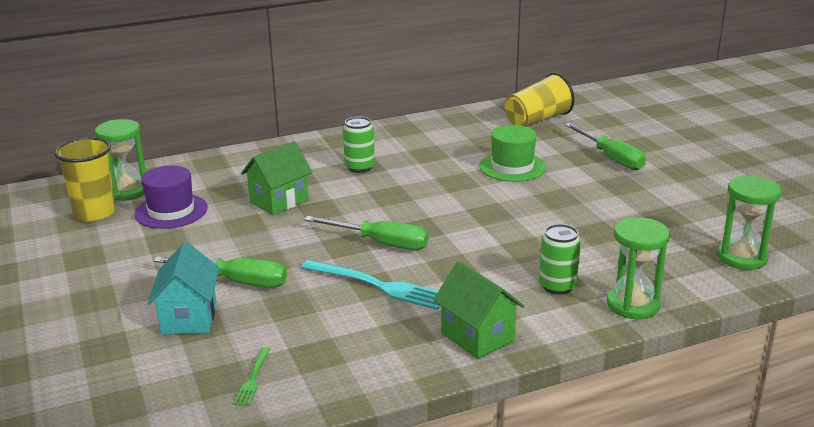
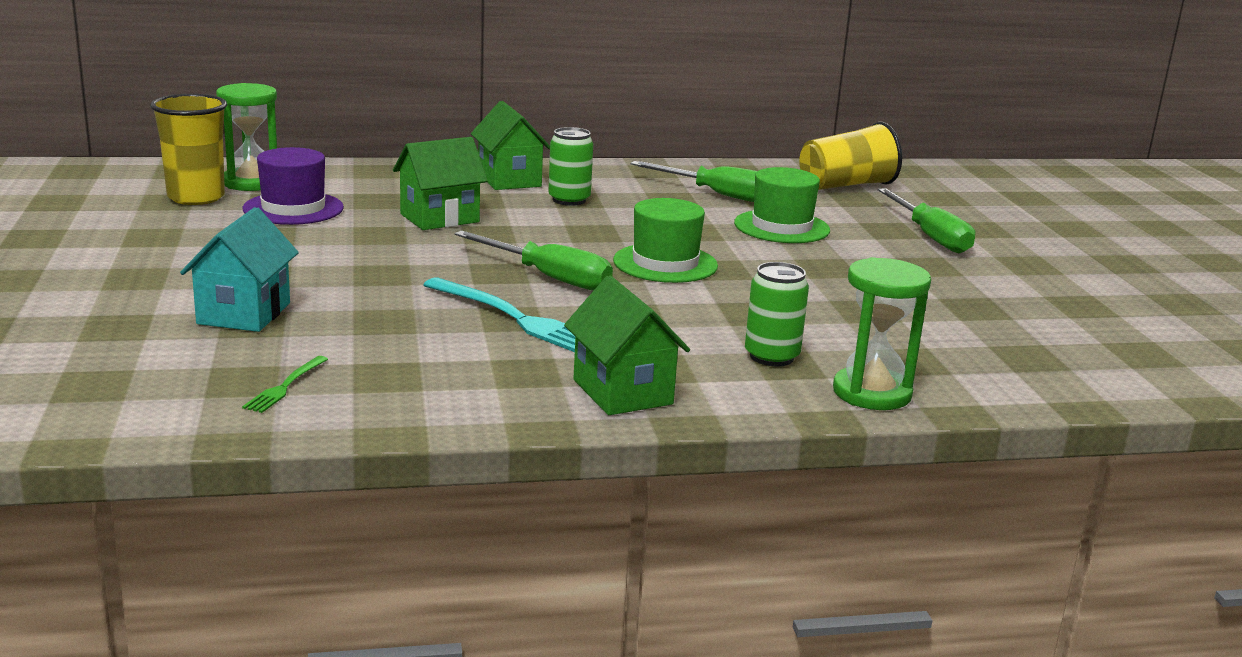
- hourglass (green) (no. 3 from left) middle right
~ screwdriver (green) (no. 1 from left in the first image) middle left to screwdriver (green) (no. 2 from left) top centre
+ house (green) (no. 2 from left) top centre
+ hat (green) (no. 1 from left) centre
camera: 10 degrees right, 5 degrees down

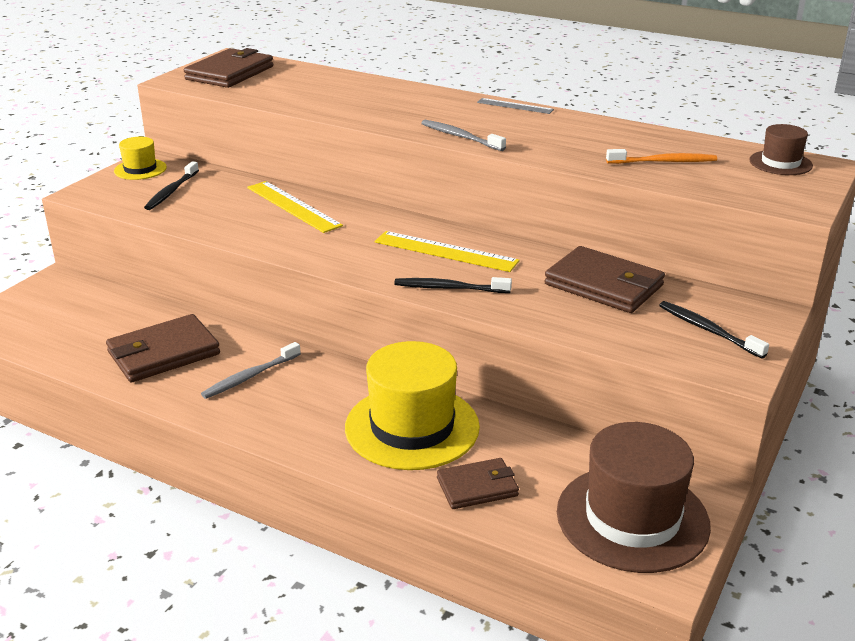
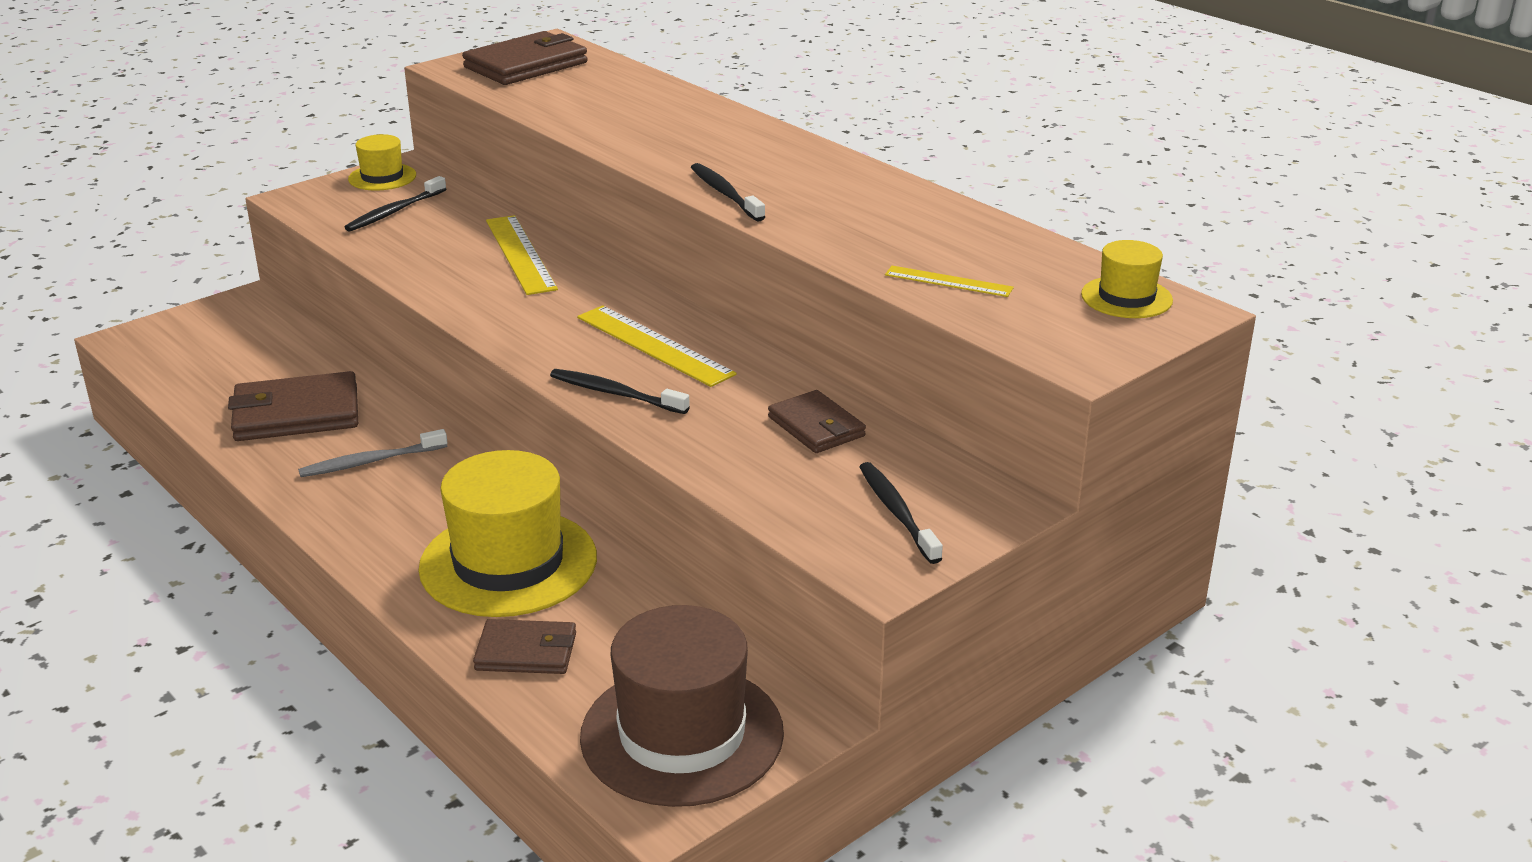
- ruler (grey) top centre
~ toothbrush (grey) (no. 2 from left) top centre to toothbrush (black) (no. 3 from left) top centre
~ hat (brown) (no. 2 from left) top right to hat (yellow) (no. 3 from left) top right
- toothbrush (orange) top right
~ wallet (brown) (no. 4 from left) middle right = centre x0.62
+ ruler (yellow) (no. 3 from left) top centre
camera: 20 degrees right, 0 degrees up

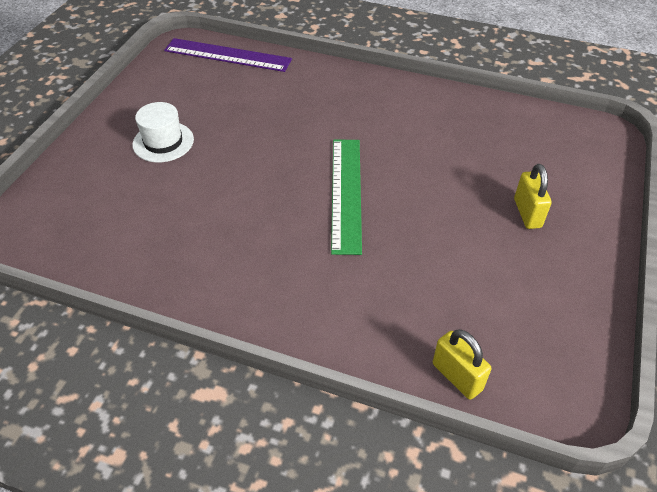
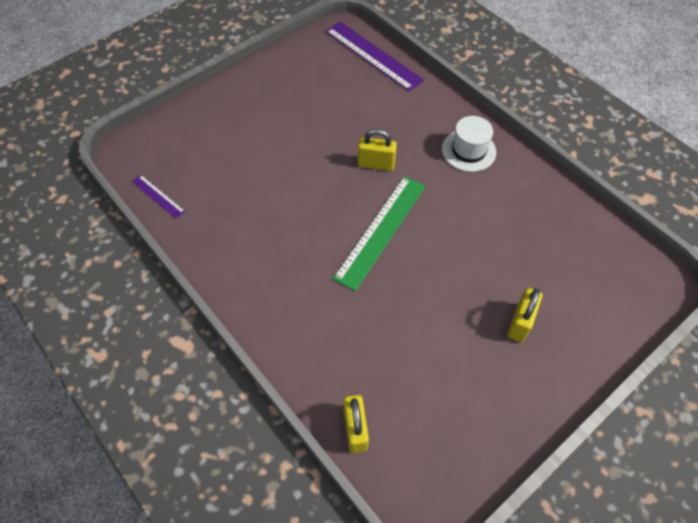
~ hat (white) top left to top right
+ padlock (yellow) (no. 2 from left) top centre
+ ruler (purple) (no. 1 from left) middle left
camera: 30 degrees right, 10 degrees up

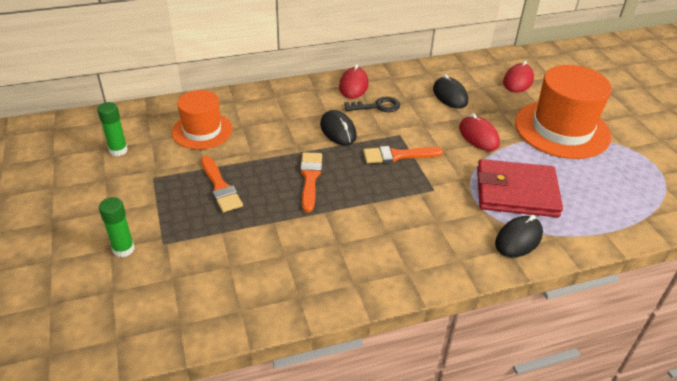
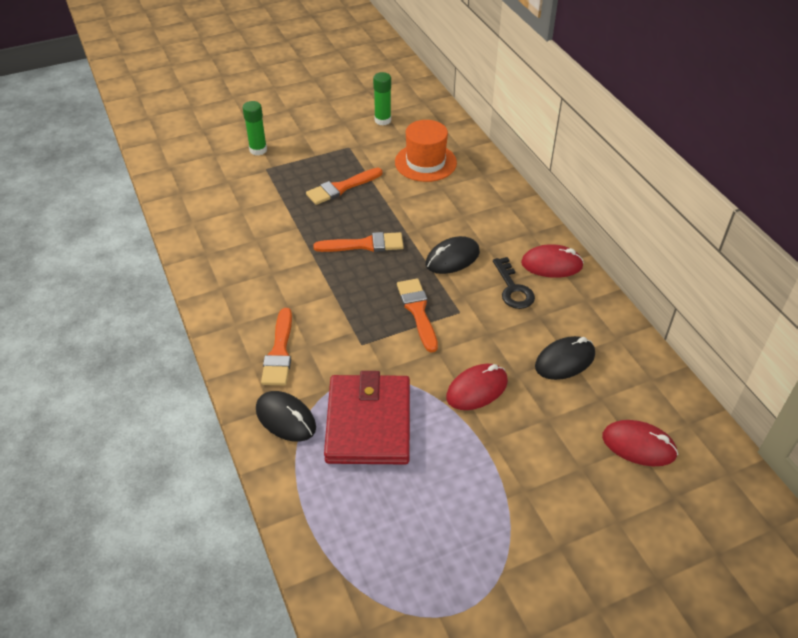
- hat (orange) (no. 2 from left) top right
+ brush (orange) (no. 1 from left) centre
camera: 85 degrees right, 5 degrees up

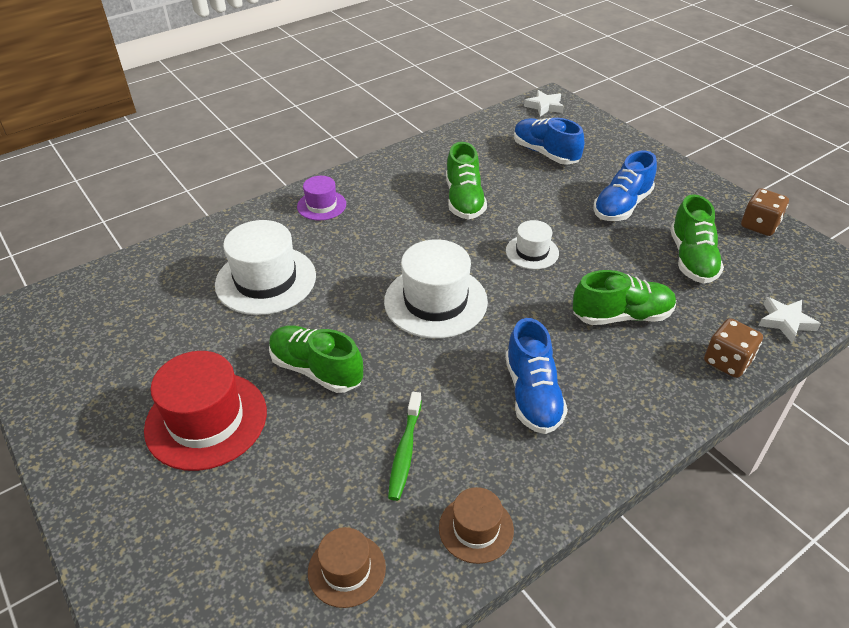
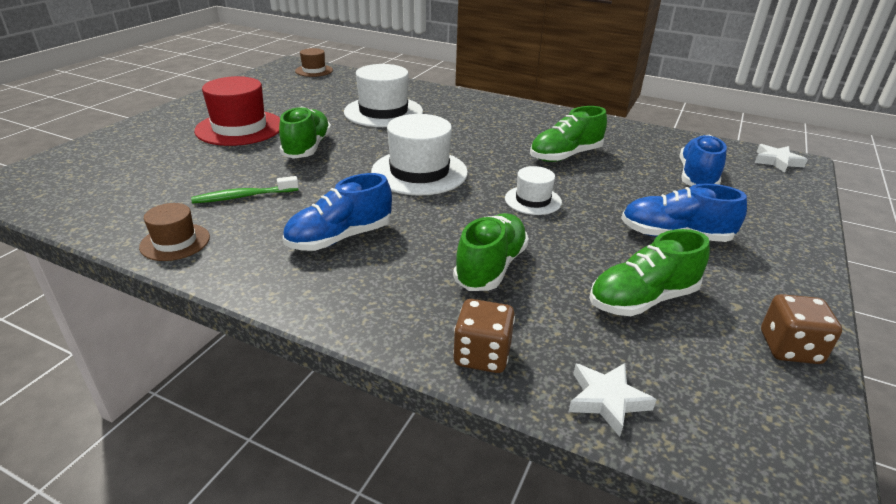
- hat (purple) top centre
~ shoe (green) (no. 3 from left in the first image) middle right = centre 120 degrees counterclockwise
~ hat (brown) (no. 1 from left in the first image) bottom centre to hat (brown) (no. 2 from left) top centre
camera: 60 degrees right, 10 degrees down

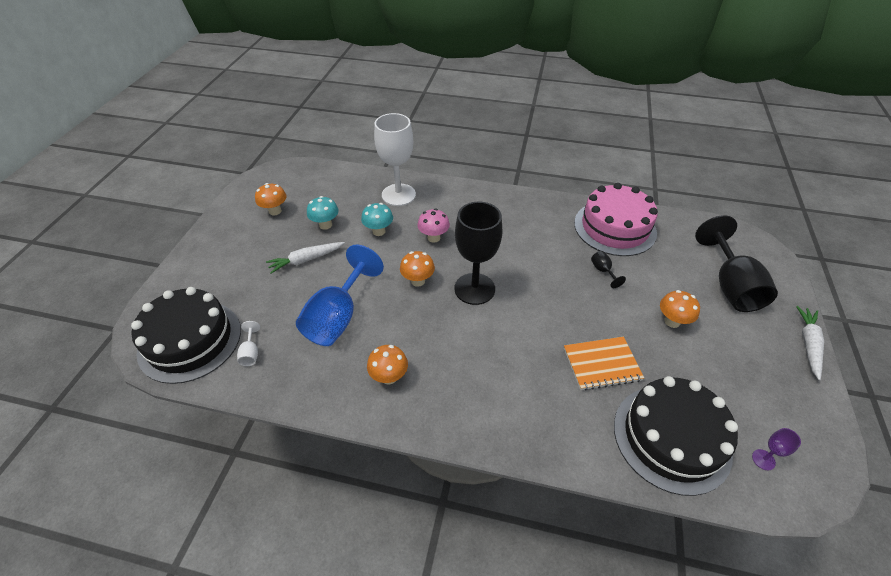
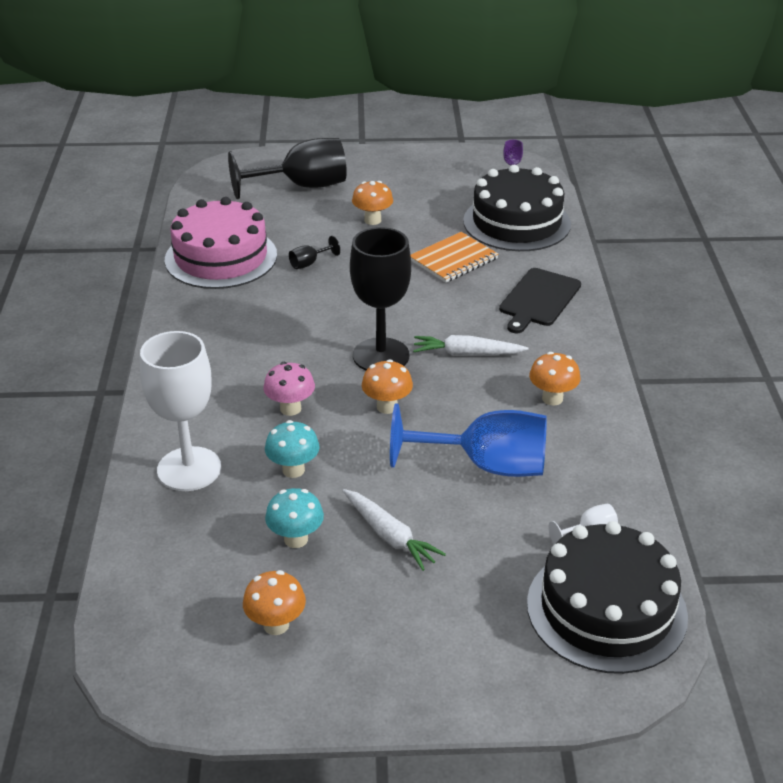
~ carrot (white) (no. 2 from left) middle right to centre
~ notebook (orange) middle right = top centre 75 degrees clockwise
+ cutting board (black) middle right
camera: 105 degrees left, 10 degrees down

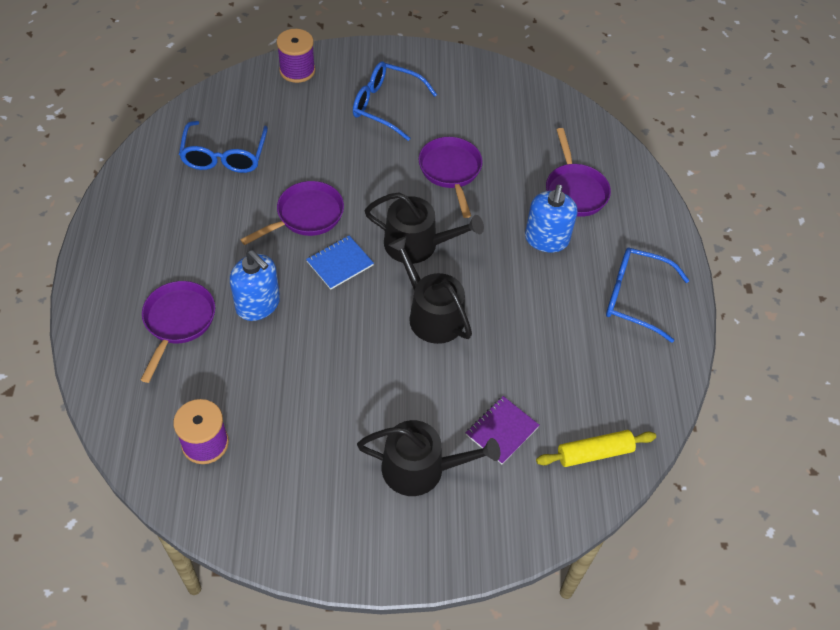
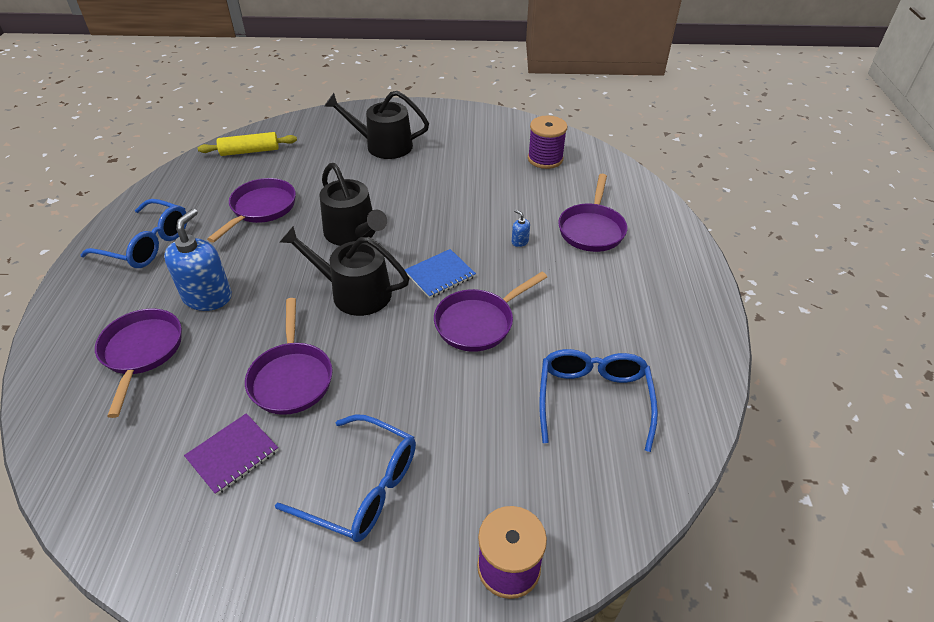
~ soap dispenser (blue) (no. 1 from left in the first image) middle left = centre x0.41
~ notebook (purple) bottom centre to bottom left
+ pan (purple) (no. 2 from left) middle left
camera: 175 degrees left, 10 degrees down

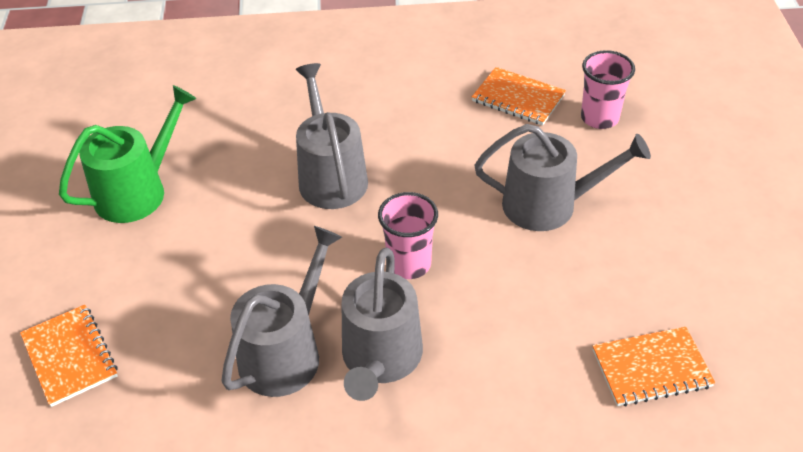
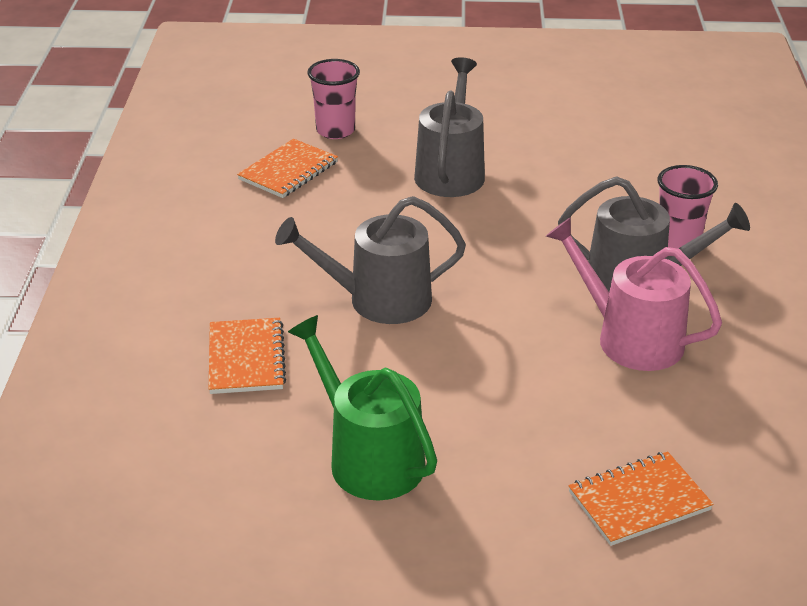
~ cup (pink) (no. 1 from left in the first image) centre to cup (pink) (no. 2 from left) middle right
~ watering can (grey) (no. 1 from left) bottom centre to watering can (pink) middle right
~ notebook (orange) (no. 3 from left in the first image) bottom right to notebook (orange) (no. 1 from left) middle left
camera: 85 degrees left, 10 degrees down

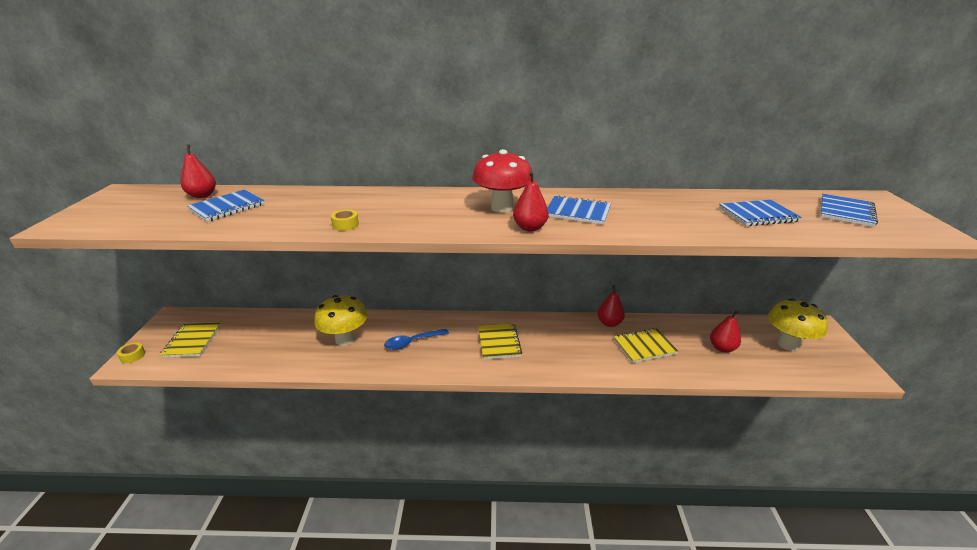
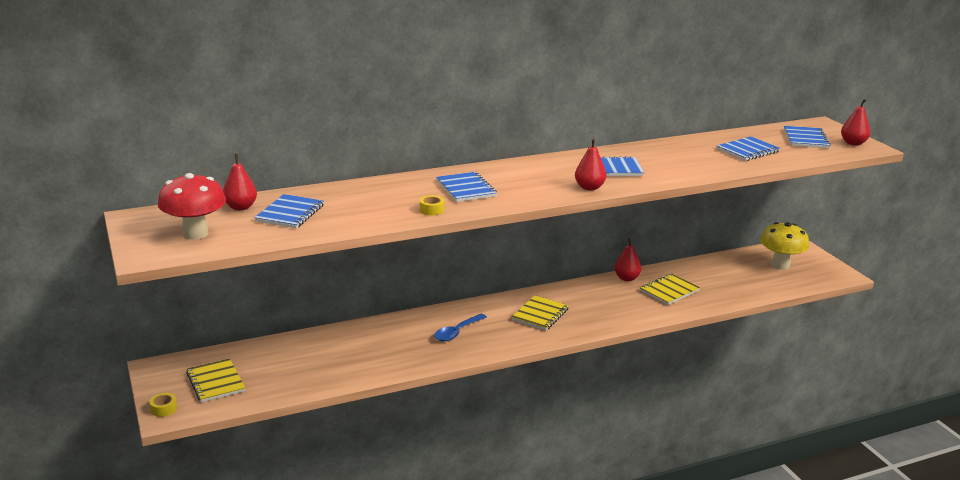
~ mushroom (red) top centre to middle left
- mushroom (yellow) (no. 1 from left) centre
~ pear (red) (no. 4 from left) middle right to top right
~ notebook (yellow) (no. 2 from left) centre = centre 60 degrees clockwise
+ notebook (blue) (no. 2 from left) centre
camera: 25 degrees left, 5 degrees down

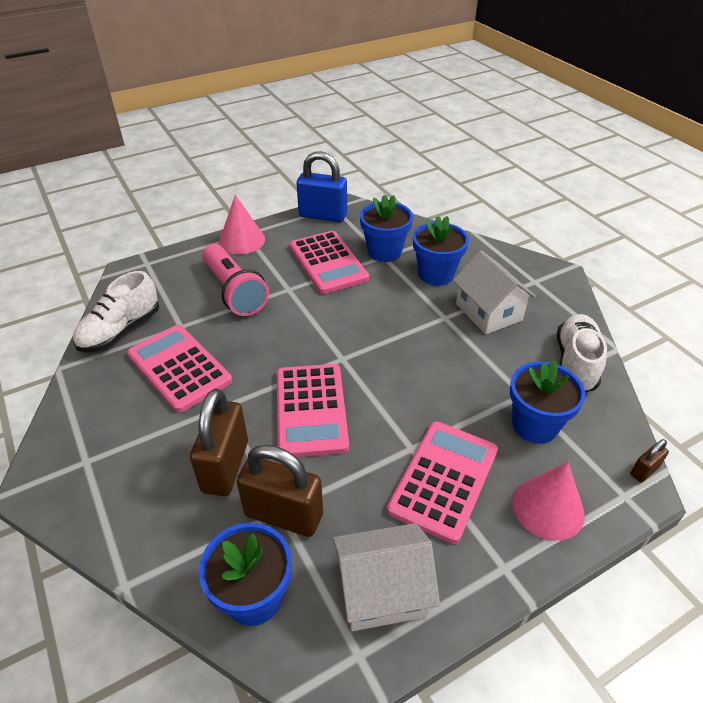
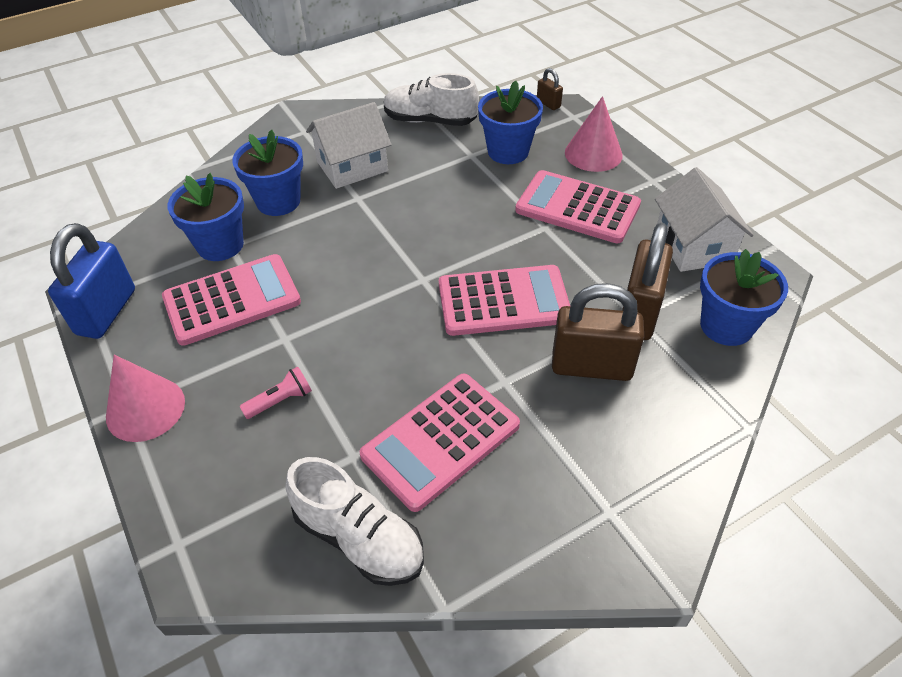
~ flashlight (pink) centre = middle left x0.46
camera: 90 degrees left, 5 degrees up

